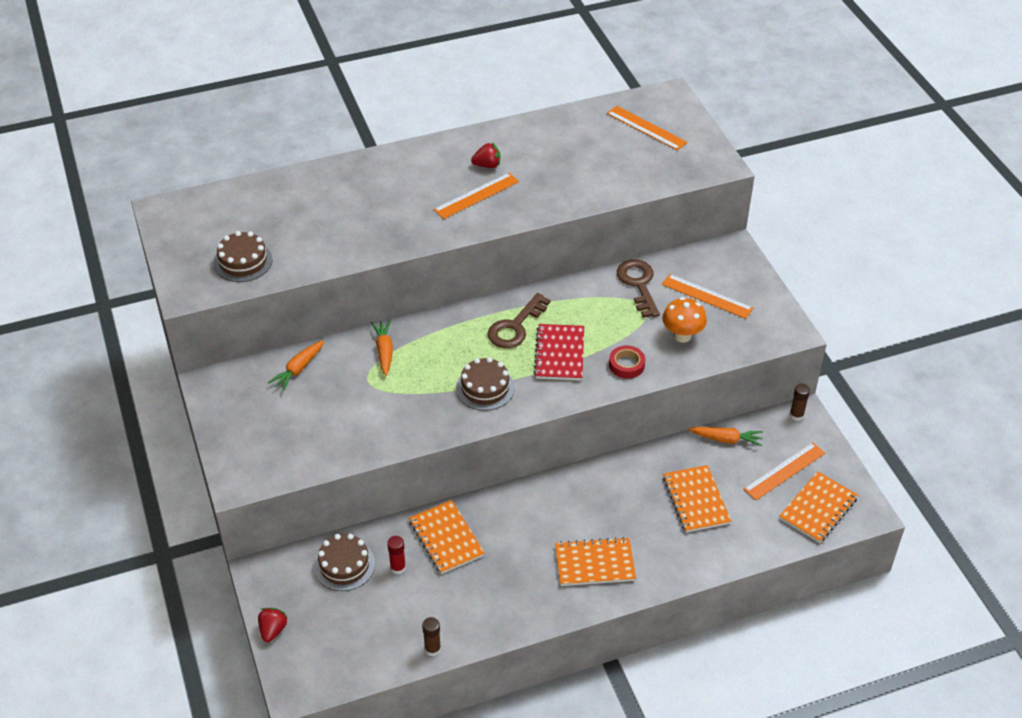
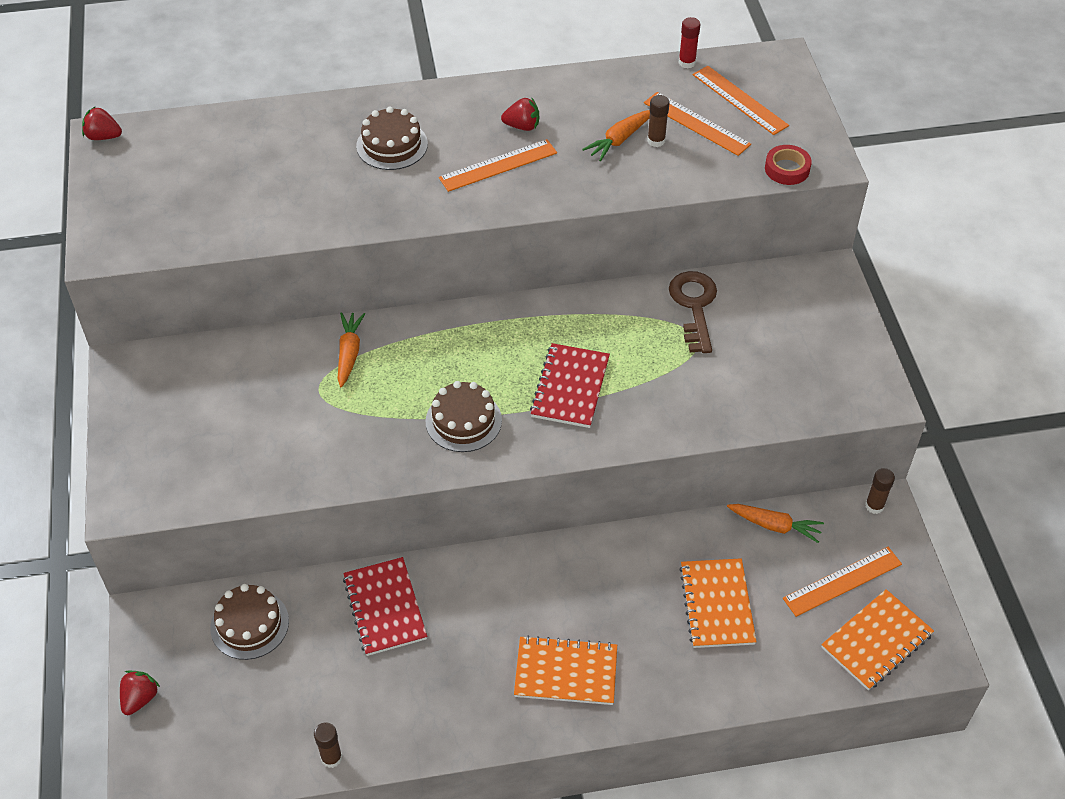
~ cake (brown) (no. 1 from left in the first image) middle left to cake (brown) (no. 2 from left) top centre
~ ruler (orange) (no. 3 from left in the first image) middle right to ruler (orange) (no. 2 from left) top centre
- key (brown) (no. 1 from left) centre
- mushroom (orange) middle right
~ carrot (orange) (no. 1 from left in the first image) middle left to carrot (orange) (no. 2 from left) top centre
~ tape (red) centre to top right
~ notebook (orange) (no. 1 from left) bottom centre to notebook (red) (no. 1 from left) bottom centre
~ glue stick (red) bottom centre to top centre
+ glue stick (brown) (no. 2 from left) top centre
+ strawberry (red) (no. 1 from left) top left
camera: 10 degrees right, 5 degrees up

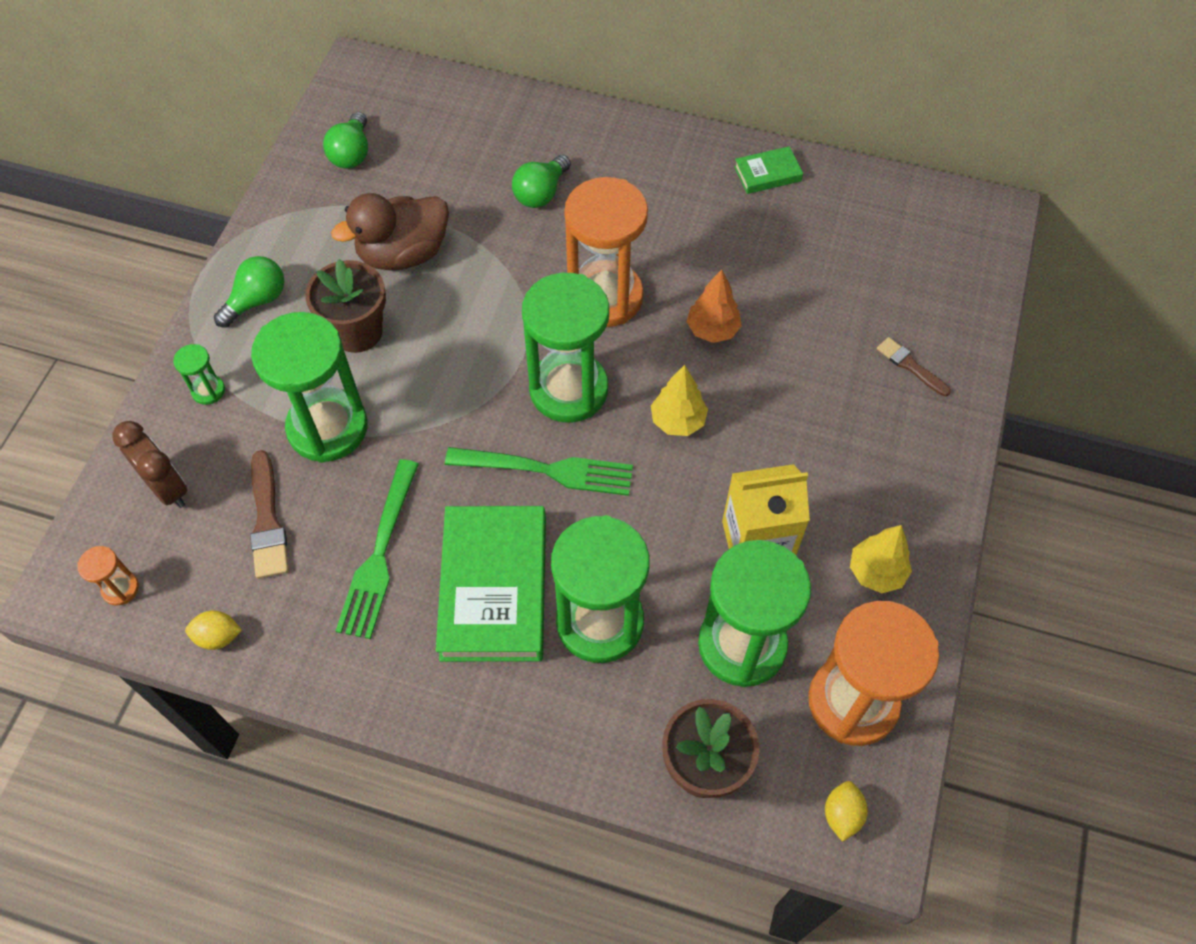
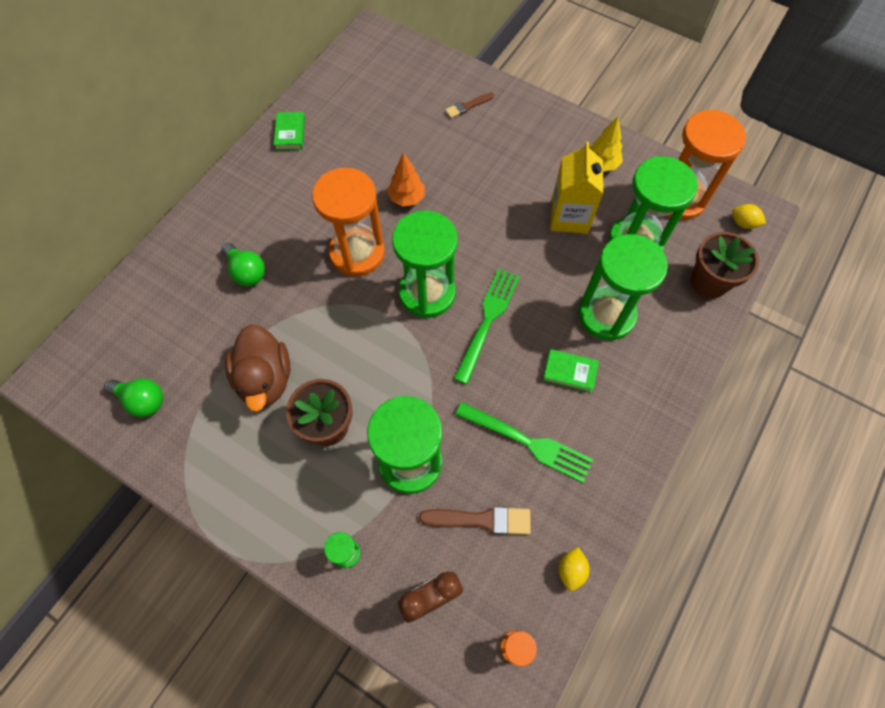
- light bulb (green) (no. 1 from left) top left
- tree (yellow) (no. 1 from left) centre
~ book (green) (no. 1 from left in the first image) centre = centre x0.46
camera: 75 degrees left, 5 degrees up

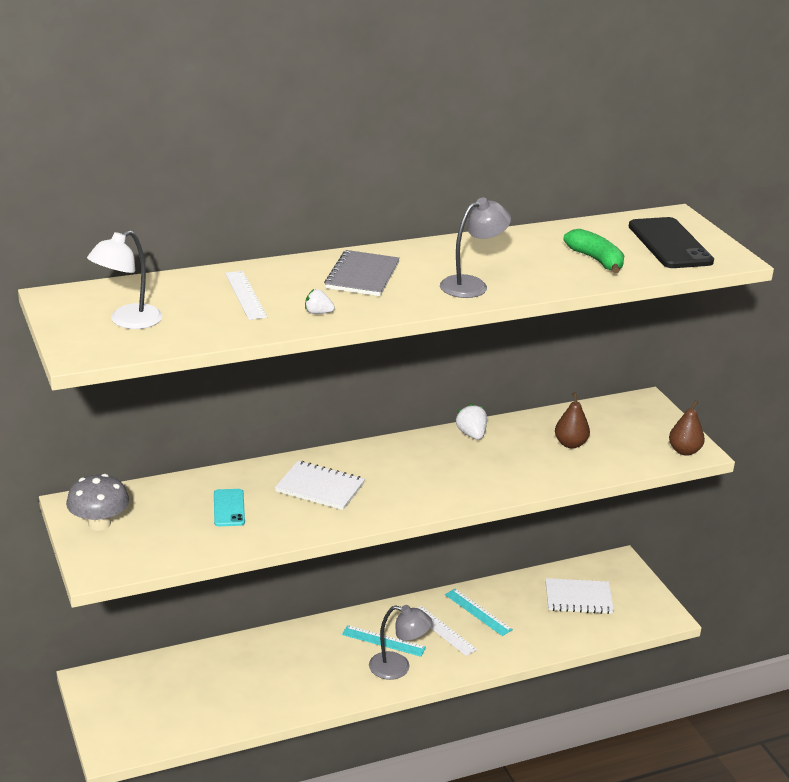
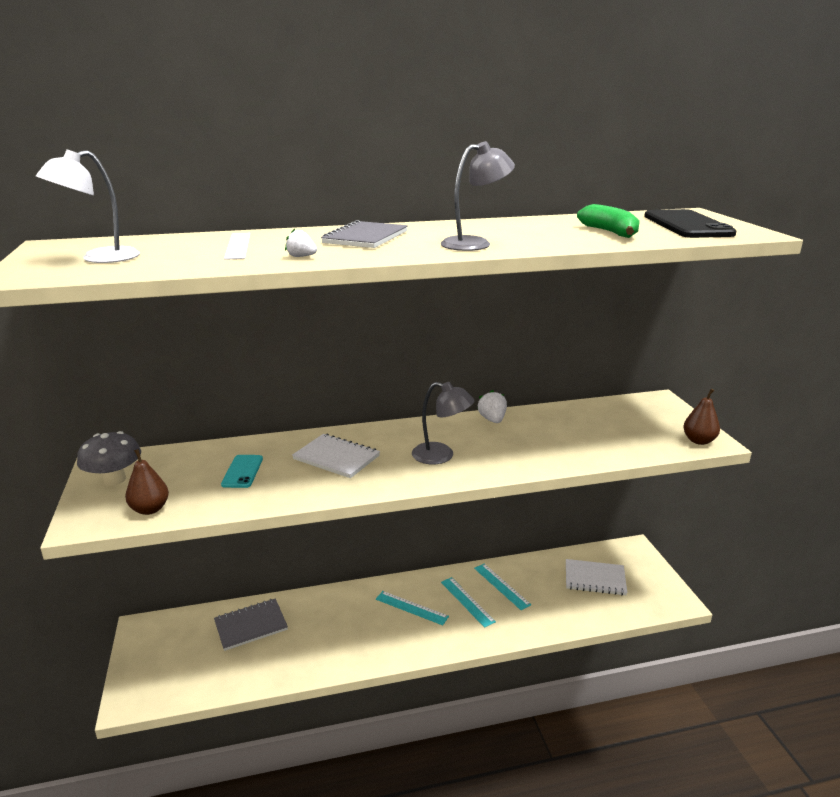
~ pear (brown) (no. 1 from left) middle right to middle left
~ lamp (grey) (no. 1 from left) bottom centre to centre
~ ruler (white) (no. 2 from left) bottom centre to ruler (turquoise) (no. 2 from left) bottom centre
+ notebook (grey) (no. 1 from left) bottom left
camera: 10 degrees right, 5 degrees down

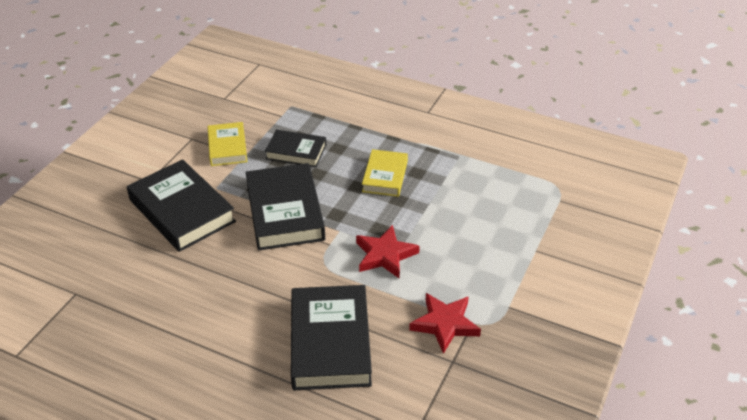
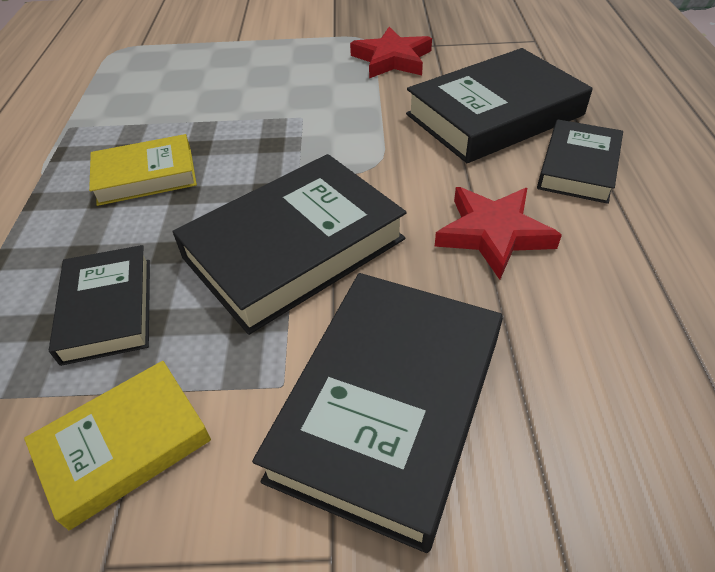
~ star (red) (no. 1 from left in the first image) centre to star (red) (no. 2 from left) middle right
+ book (black) (no. 5 from left) top right
camera: 115 degrees left, 5 degrees up

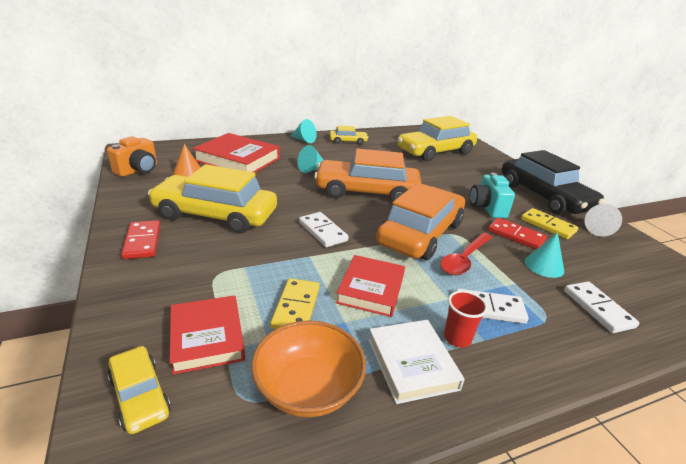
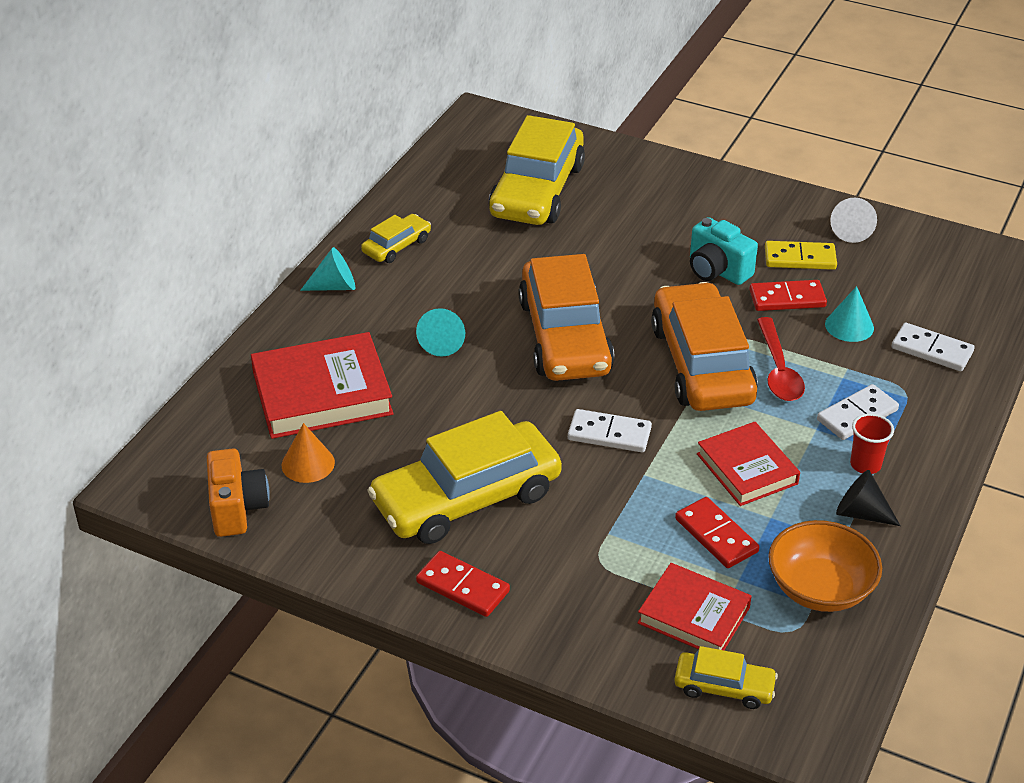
~ car (orange) (no. 1 from left) centre = centre 60 degrees counterclockwise
- car (black) middle right
~ domino (yellow) (no. 1 from left) centre to domino (red) (no. 2 from left) bottom right
~ book (white) bottom centre to cone (black) middle right
camera: 40 degrees left, 10 degrees up

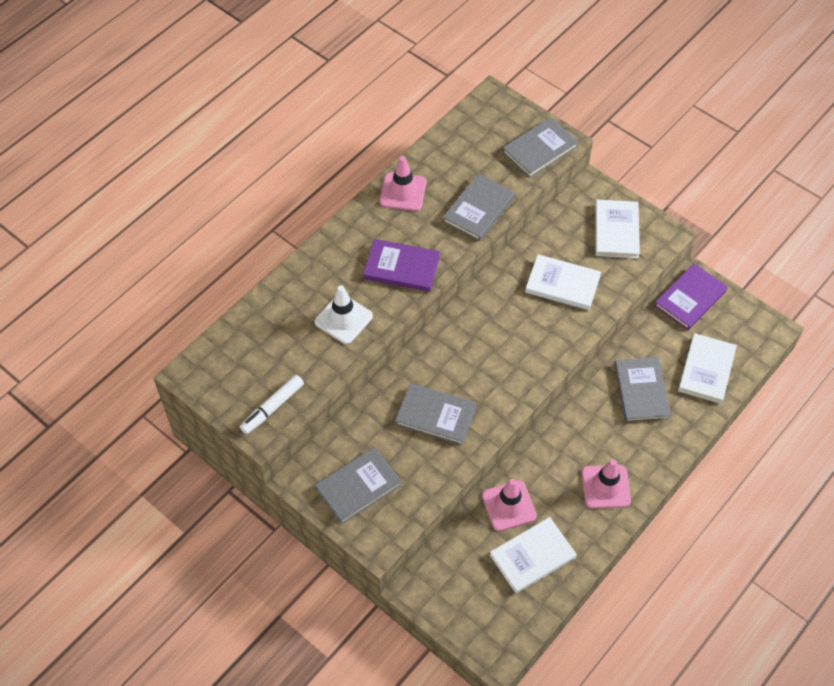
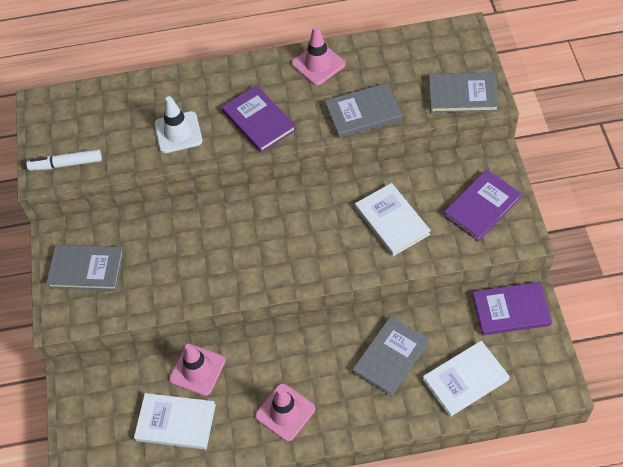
~ book (white) (no. 3 from left) middle right to book (purple) (no. 2 from left) middle right
- book (grey) (no. 2 from left) centre
camera: 45 degrees right, 0 degrees up

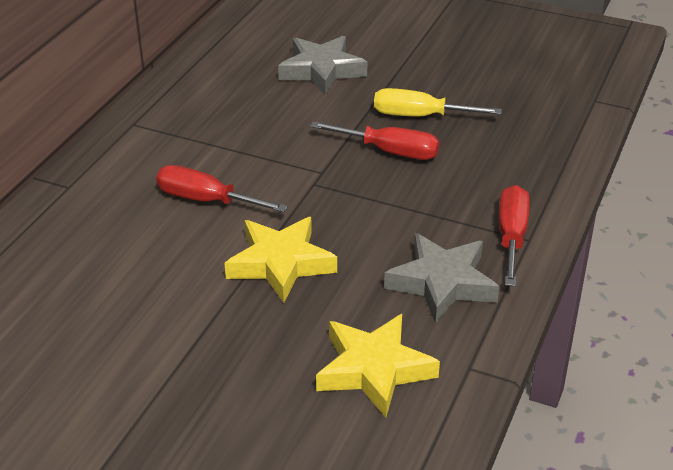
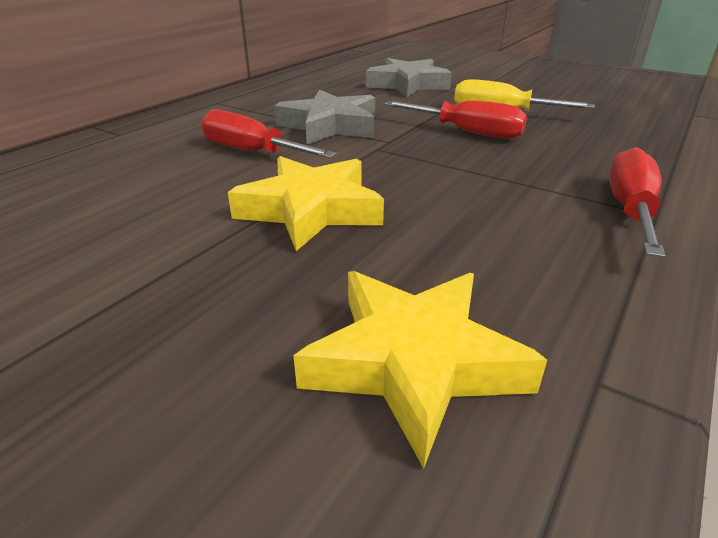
~ star (grey) (no. 2 from left in the first image) centre to star (grey) (no. 1 from left) top centre
camera: 10 degrees right, 5 degrees down

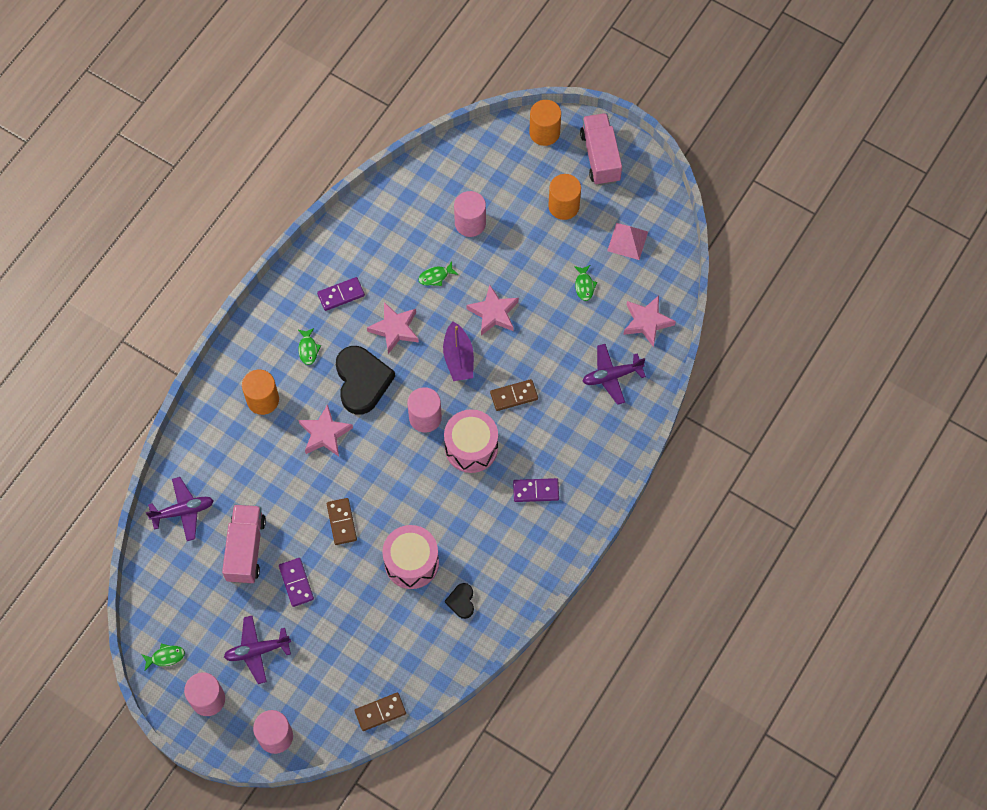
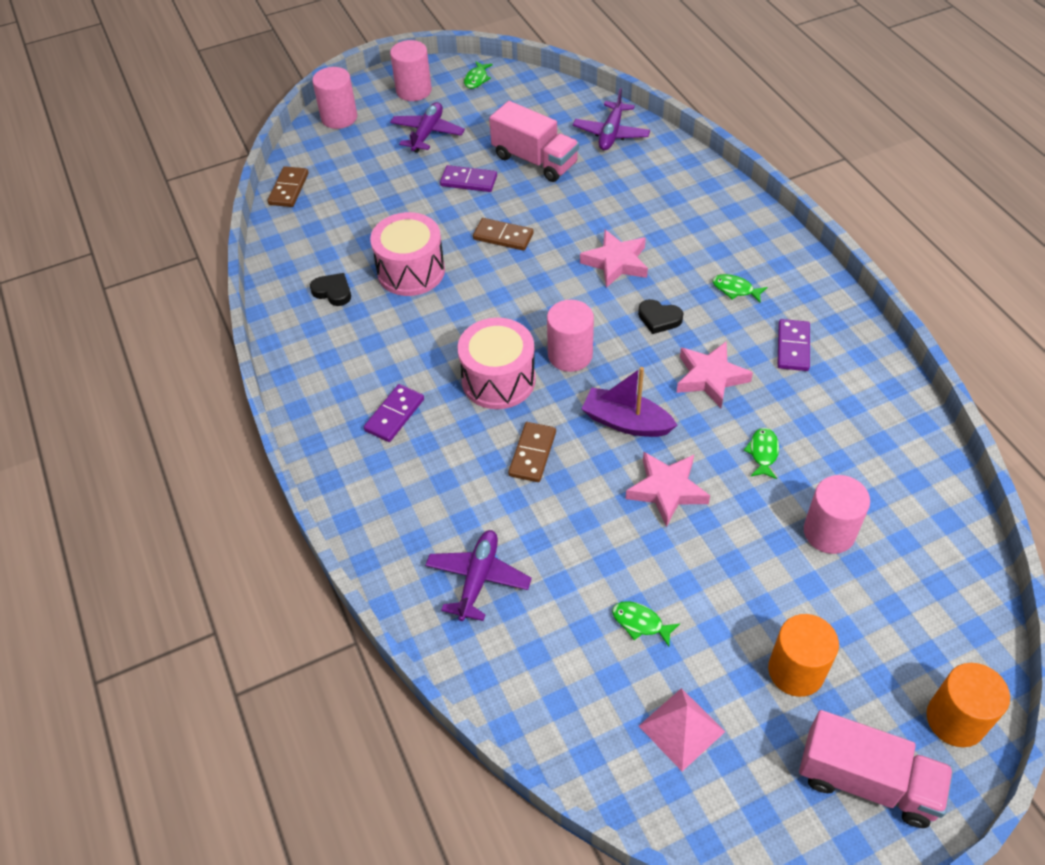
- star (pink) (no. 4 from left) centre
~ heart (black) (no. 1 from left in the first image) centre = centre x0.48
- cylinder (orange) (no. 1 from left) middle left
camera: 125 degrees right, 15 degrees down

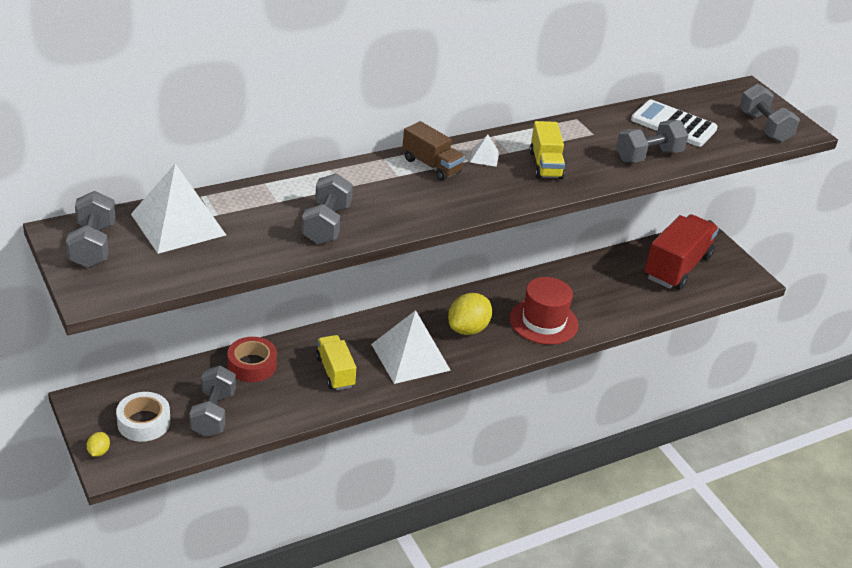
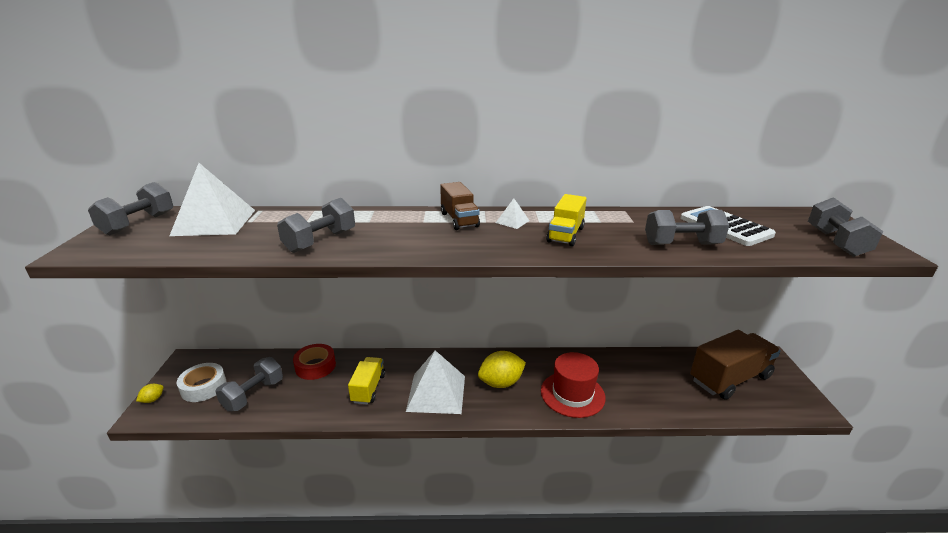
~ truck (red) middle right to truck (brown) (no. 2 from left) bottom right
camera: 30 degrees right, 10 degrees down

